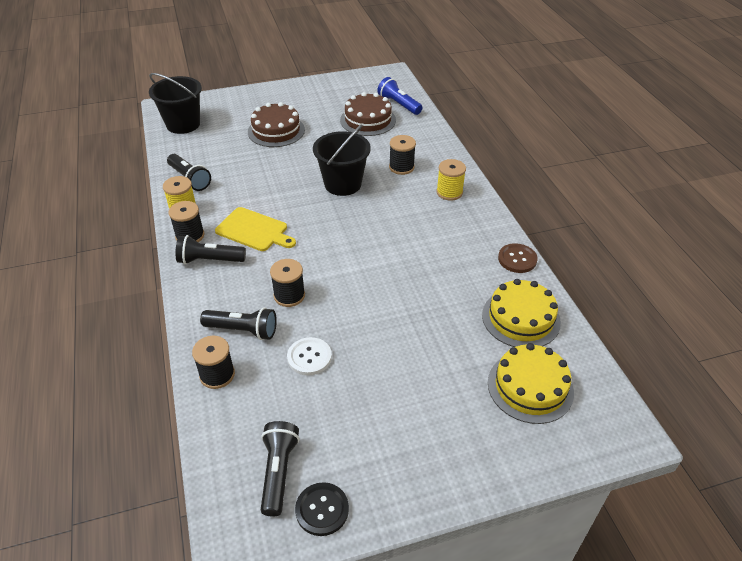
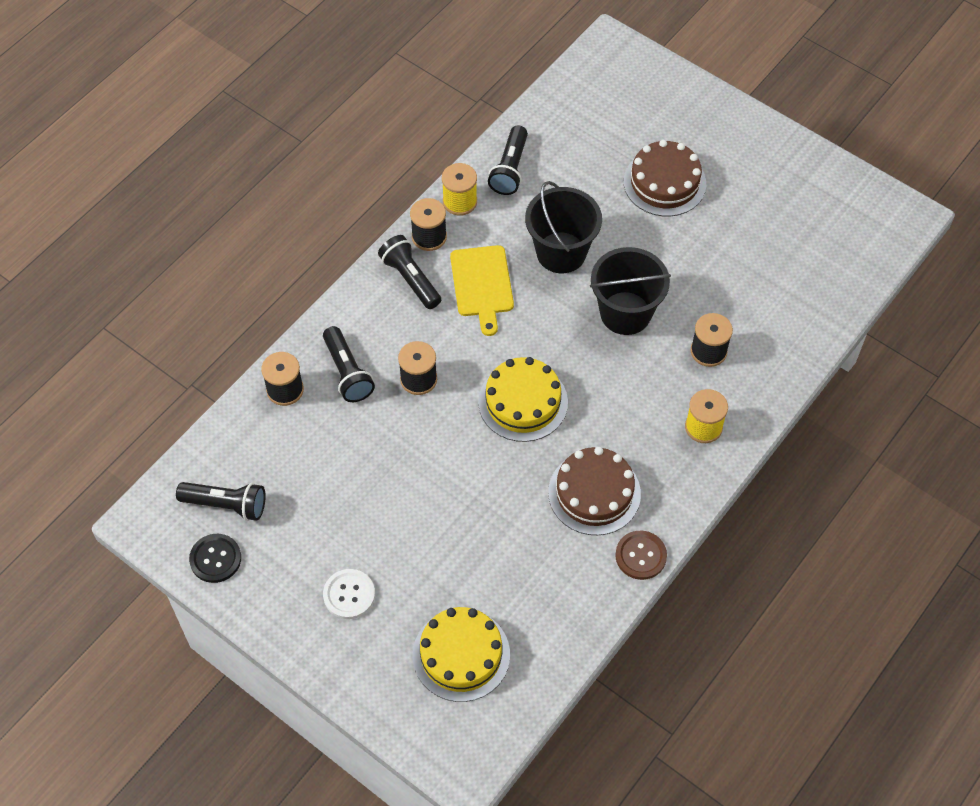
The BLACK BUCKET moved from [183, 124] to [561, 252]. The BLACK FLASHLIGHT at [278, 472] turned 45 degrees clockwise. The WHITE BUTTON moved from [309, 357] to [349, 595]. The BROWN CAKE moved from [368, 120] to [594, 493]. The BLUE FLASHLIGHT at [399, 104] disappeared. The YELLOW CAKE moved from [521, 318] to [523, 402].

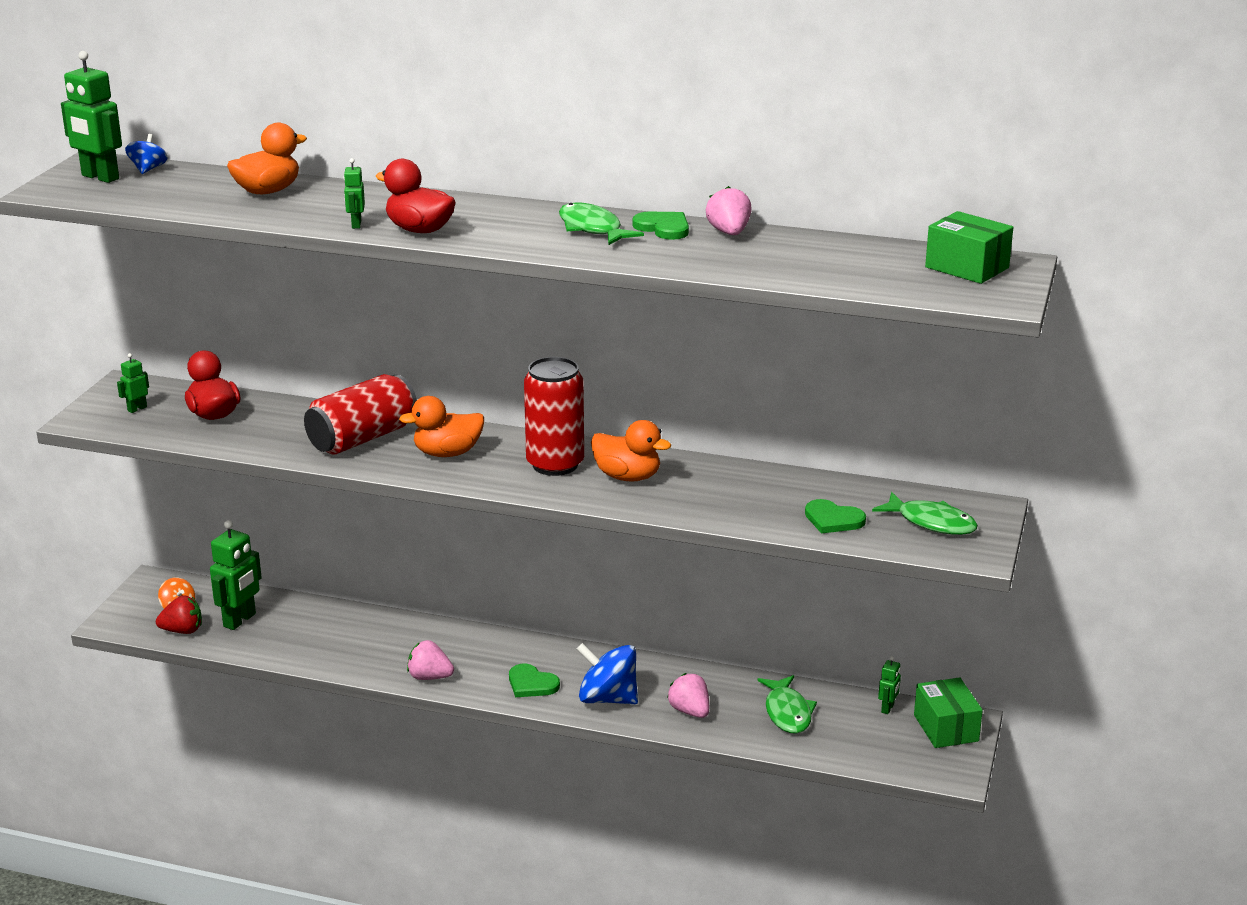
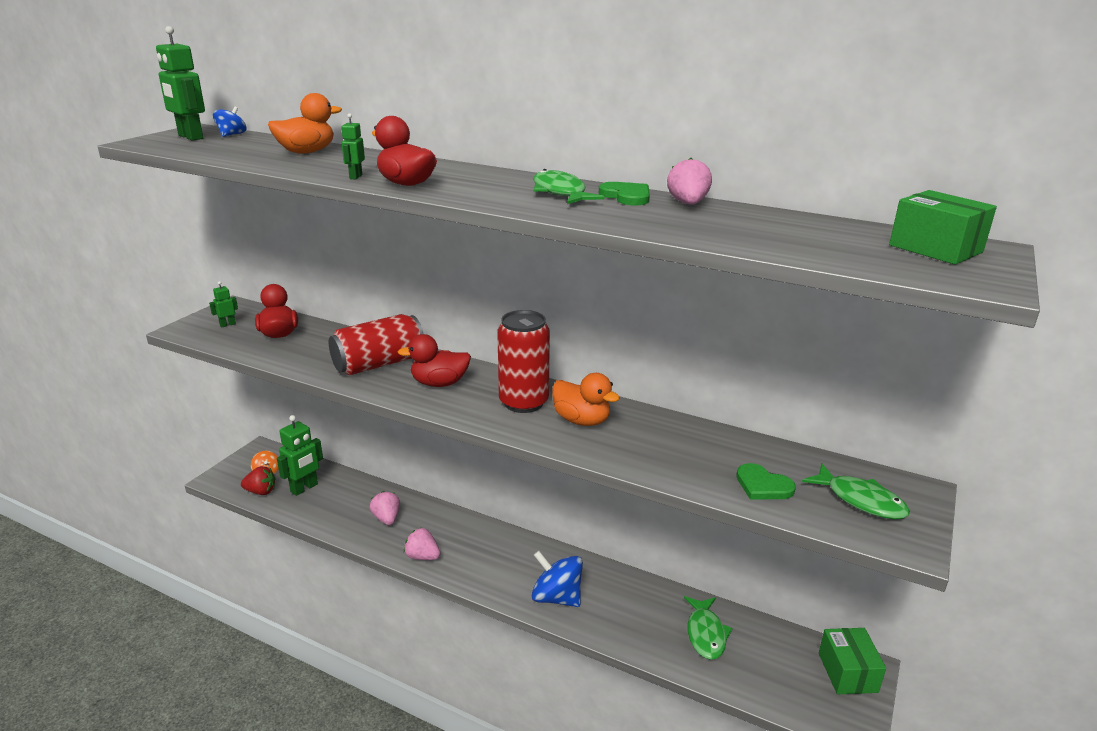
The ORANGE DUCK at [447, 453] became the RED DUCK at [439, 383]. The GREEN HEART at [531, 684] disappeared. The PINK STRAWBERRY moved from [690, 711] to [387, 518]. The GREEN ROBOT at [888, 708] disappeared.

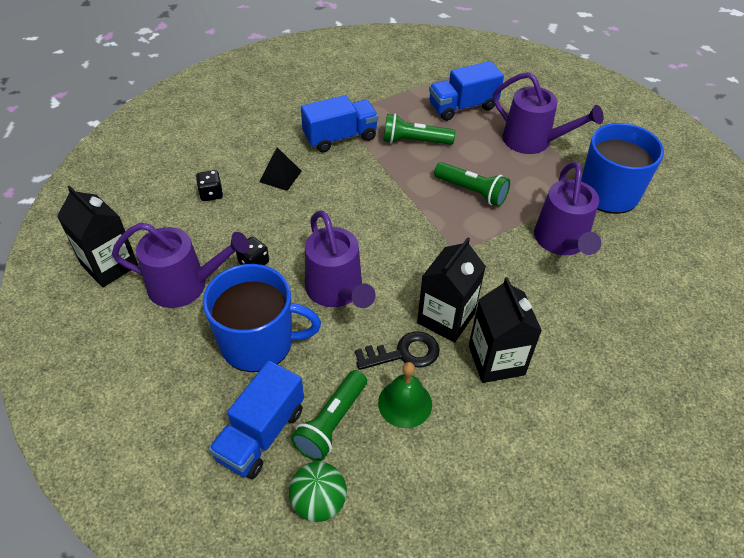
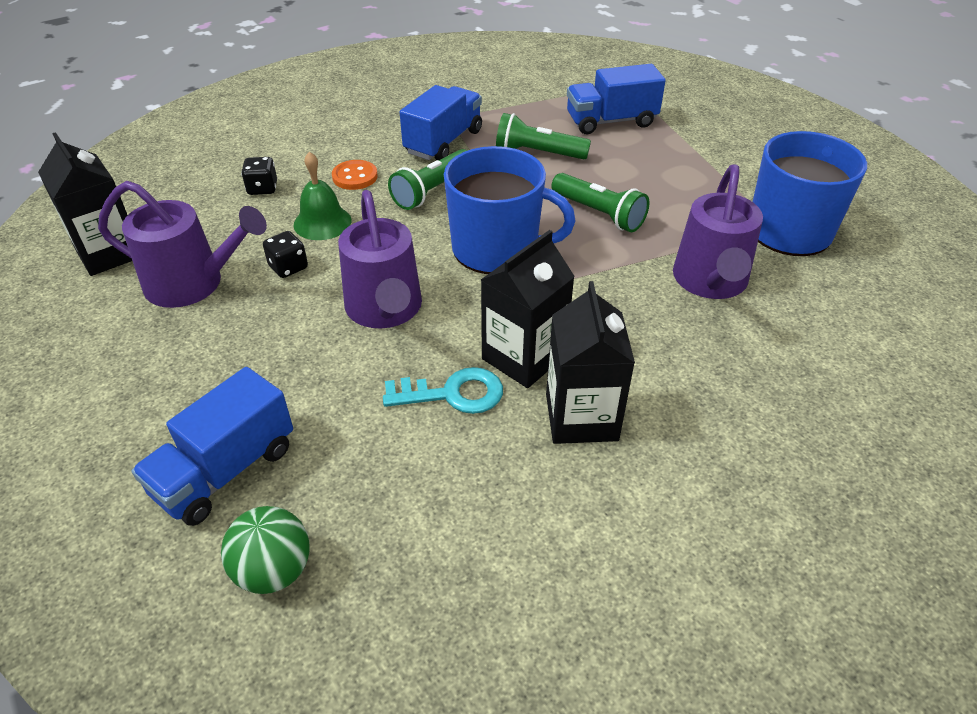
The BLUE MUG moved from [259, 342] to [497, 249]. The BLACK PYRAMID at [280, 176] was replaced by the ORANGE BUTTON at [355, 177]. The GREEN FLASHLIGHT moved from [331, 423] to [432, 191]. The BLUE TRUCK at [340, 137] turned 45 degrees counterclockwise. The BLACK KEY at [404, 353] became the TURQUOISE KEY at [453, 394]. The GREEN BELL moved from [405, 403] to [322, 222]. The PURPLE WATERING CAN at [532, 141] disappeared.

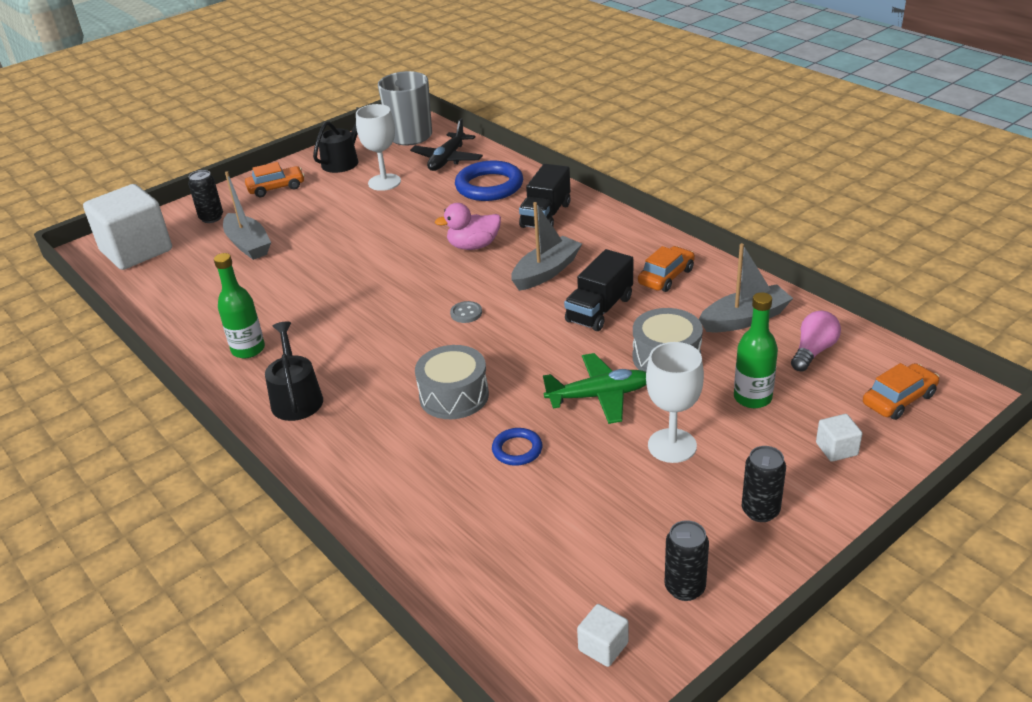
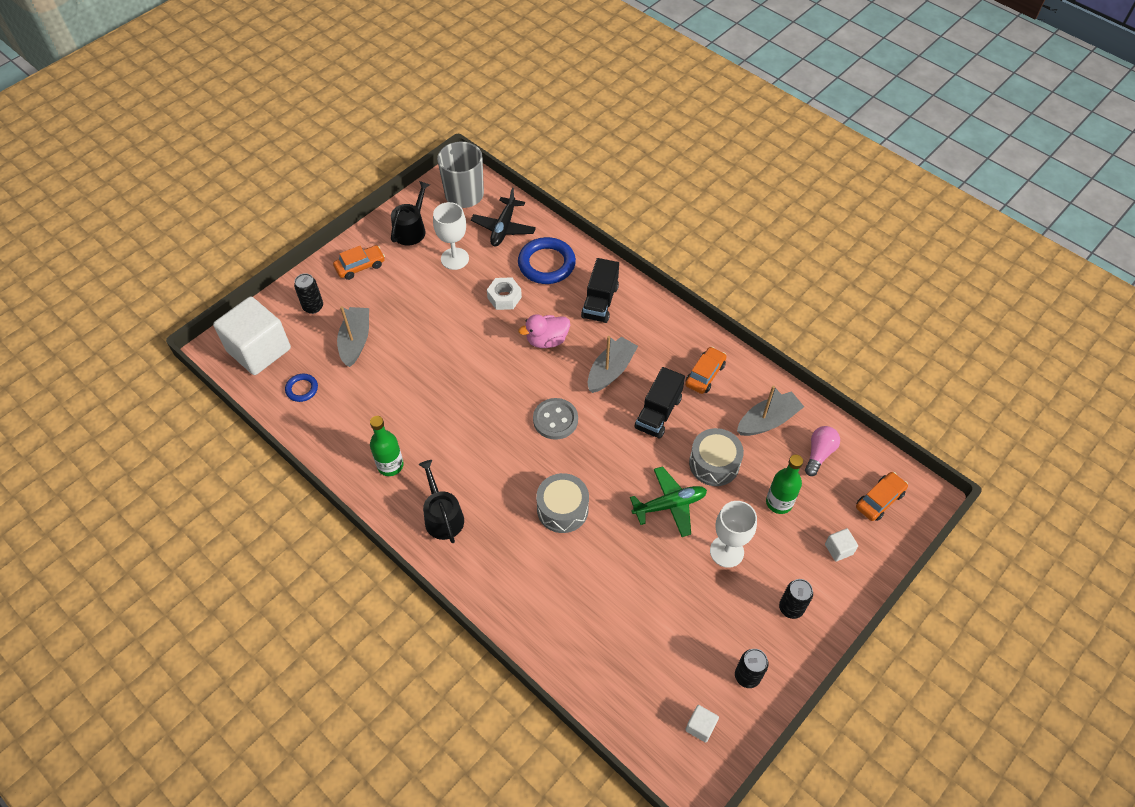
The GREY BOAT at [248, 244] turned 135 degrees counterclockwise. The GREY BUTTON at [466, 313] changed to 1.83 times the size. The BLUE RING moved from [517, 450] to [302, 389]. The WHITE NUT at [504, 297] appeared.

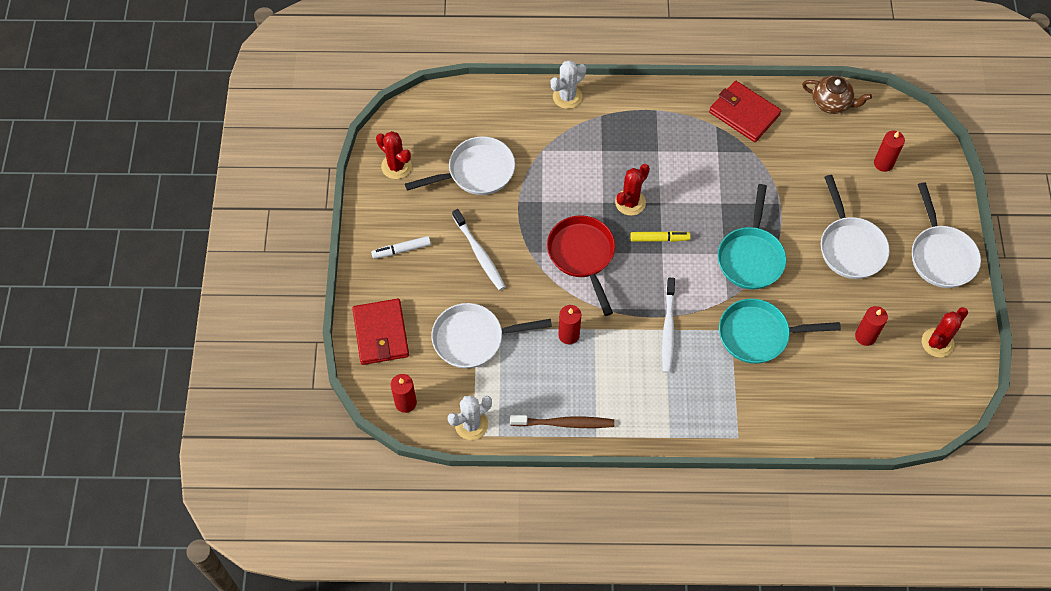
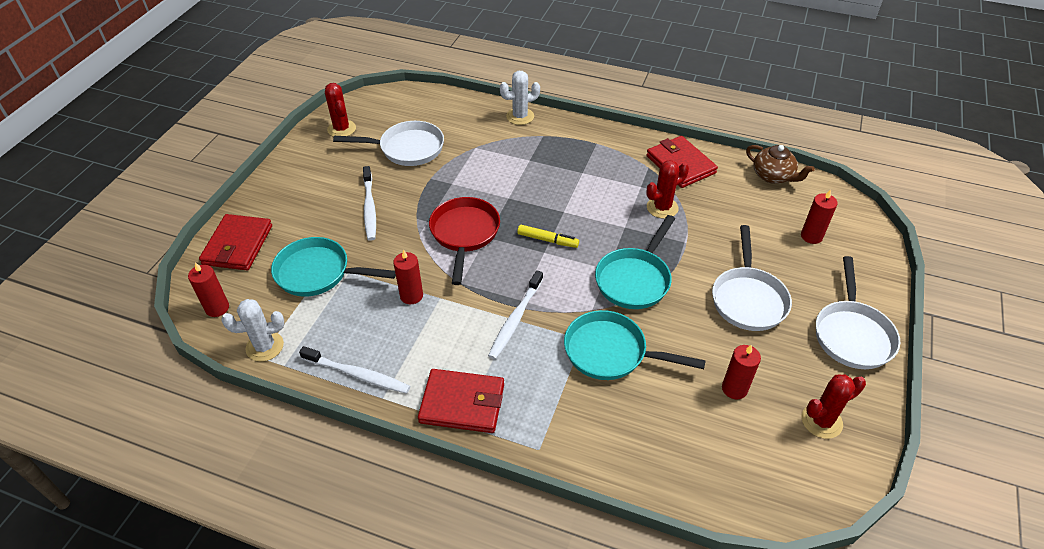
The WHITE MARKER at [401, 250] disappeared. The WHITE PAN at [473, 339] became the TURQUOISE PAN at [318, 273]. The BROWN TOOTHBRUSH at [565, 423] became the WHITE TOOTHBRUSH at [358, 375]. The RED CACTUS moved from [630, 202] to [662, 208]. The RED WALLET at [462, 403] appeared.

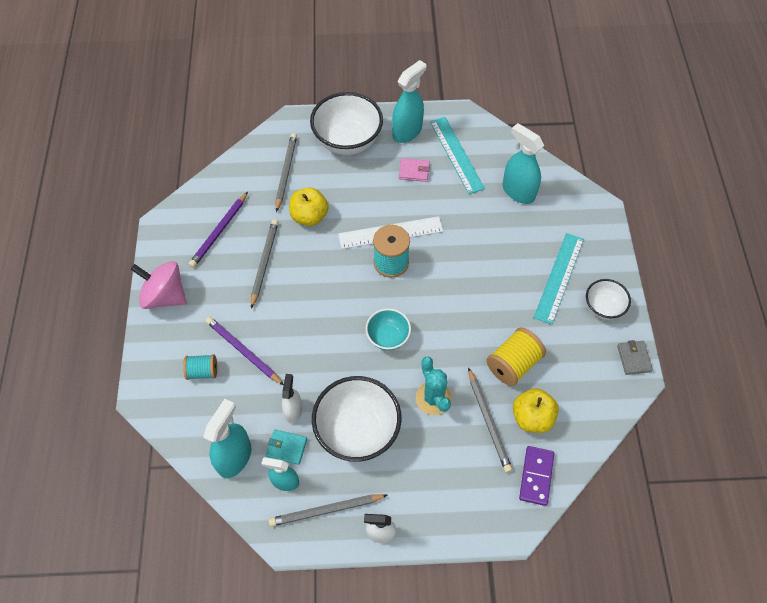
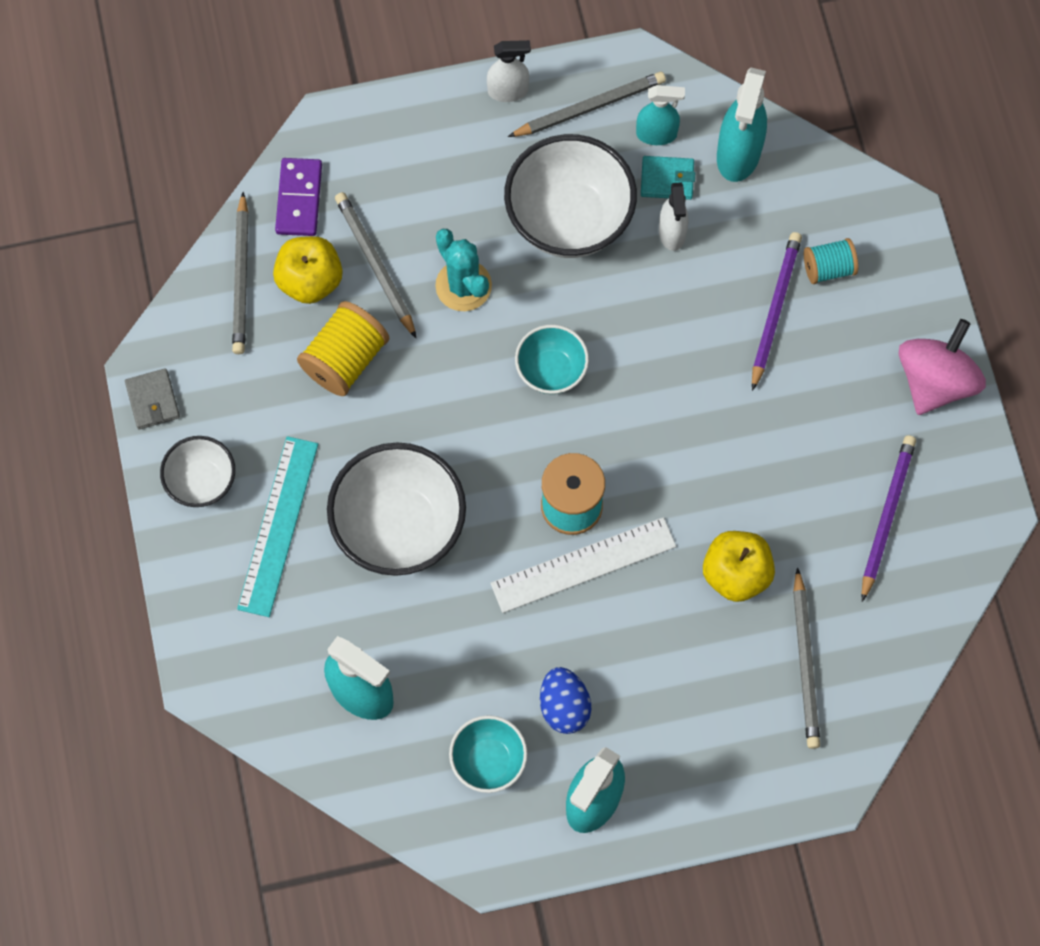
The PINK SPINNING TOP at [165, 296] turned 75 degrees counterclockwise. The PURPLE PENCIL at [244, 351] turned 105 degrees counterclockwise. The GREY PENCIL moved from [264, 263] to [241, 277]. The WHITE BOWL moved from [347, 141] to [399, 526]. The PINK WALLET at [414, 171] was replaced by the BLUE EGG at [564, 706]. The TURQUOISE RULER at [456, 154] was replaced by the TURQUOISE BOWL at [488, 760].

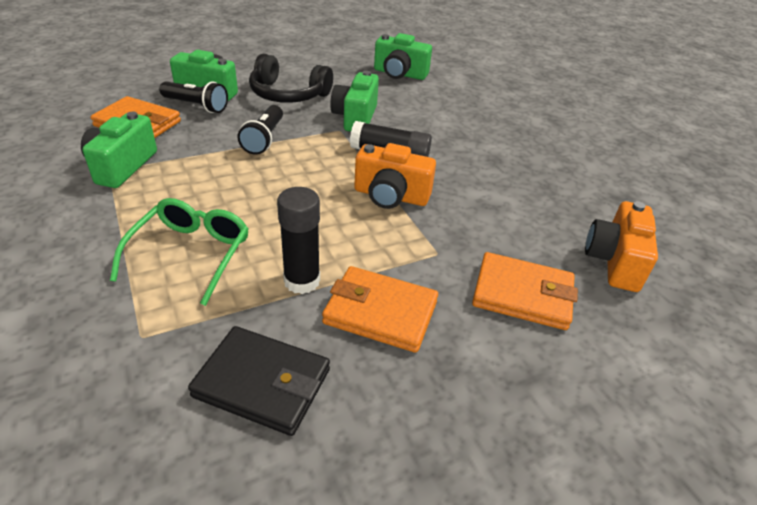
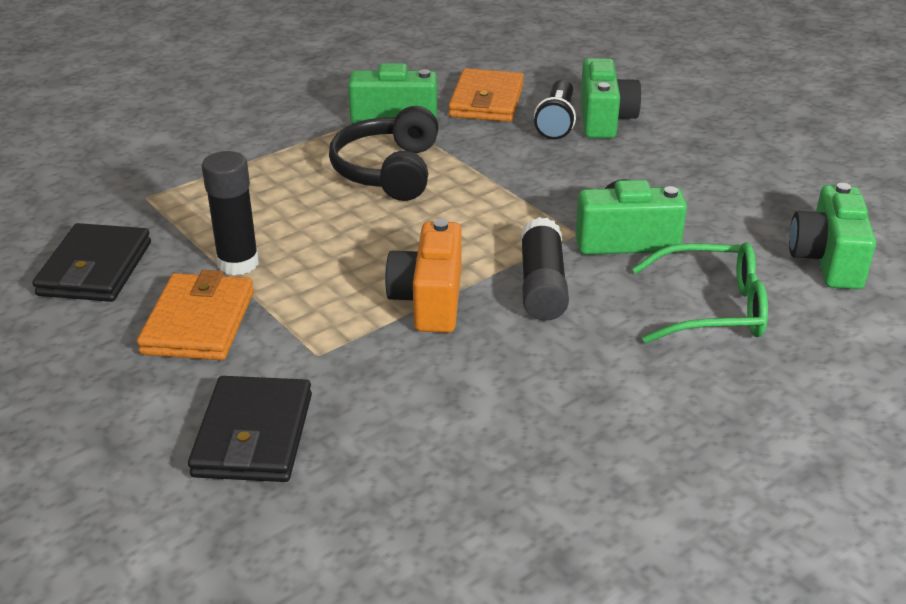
The GREEN GLASSES moved from [191, 254] to [712, 308]. The BLACK FLASHLIGHT at [264, 139] disappeared. The BLACK HEADPHONES moved from [288, 94] to [388, 171]. The ORANGE WALLET at [522, 294] became the BLACK WALLET at [254, 435]. The ORANGE CAMERA at [614, 261] disappeared.

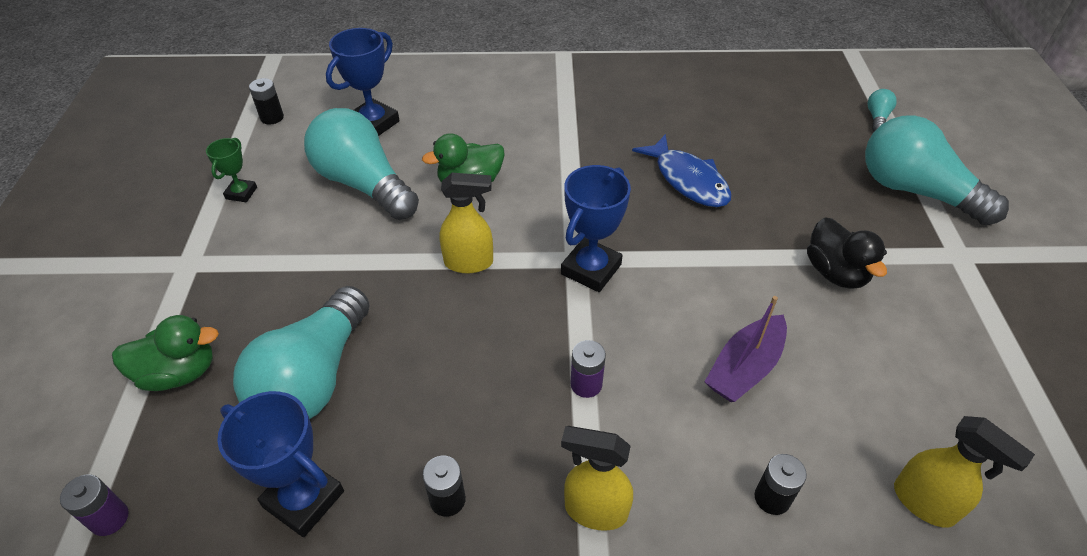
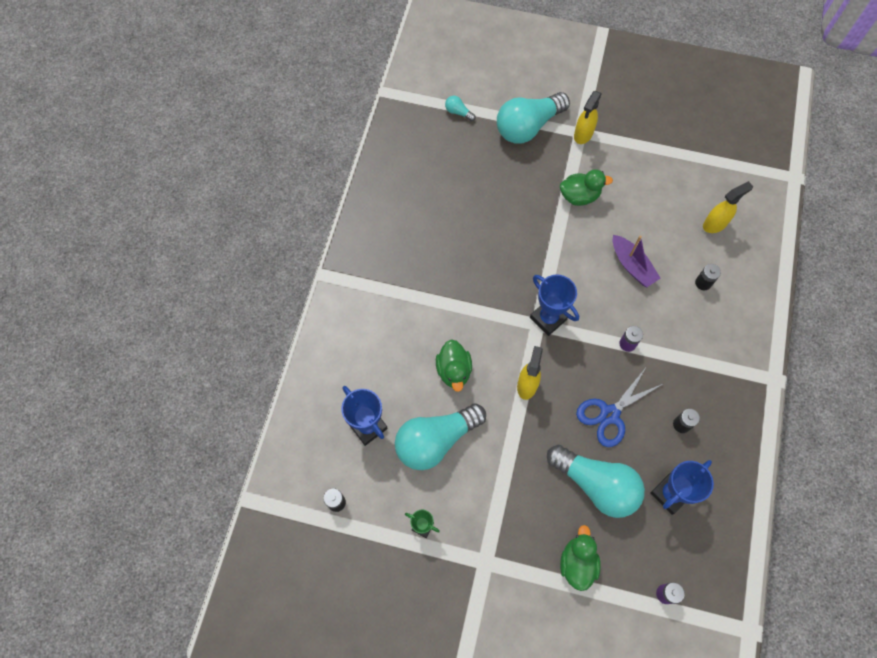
The YELLOW SPRAY BOTTLE moved from [595, 510] to [583, 134]. The BLUE FISH at [688, 180] disappeared. The BLACK DUCK at [835, 273] became the GREEN DUCK at [579, 196]. The BLUE SCISSORS at [609, 414] appeared.

